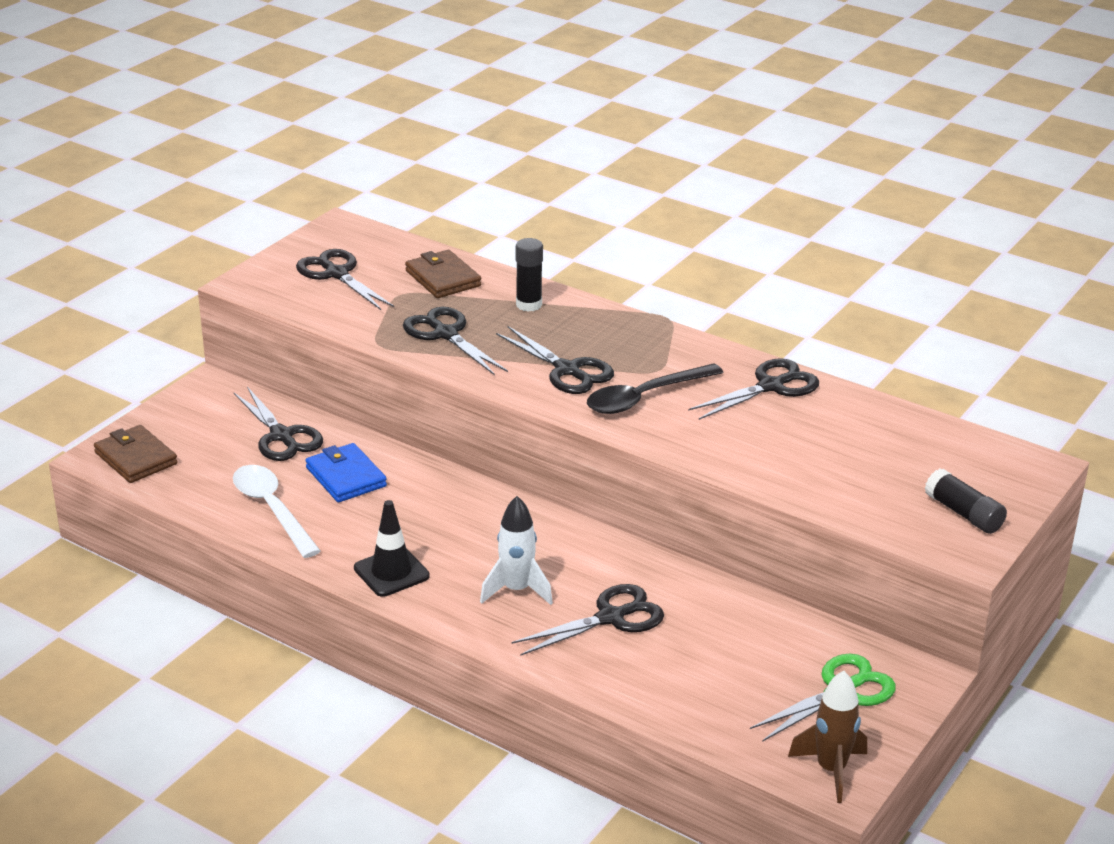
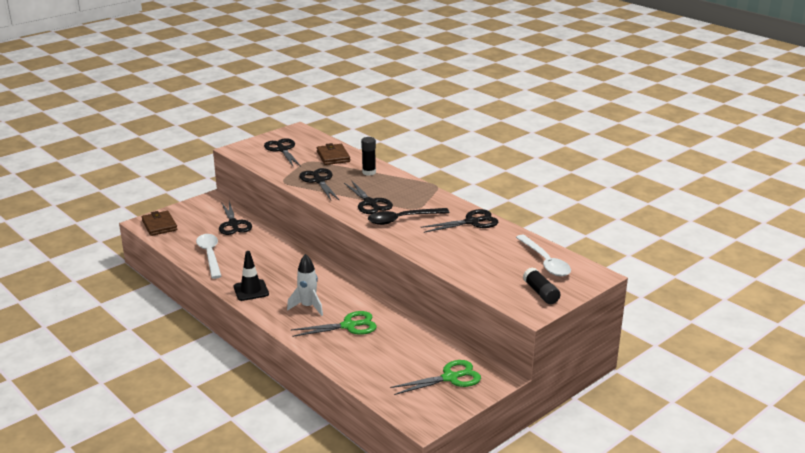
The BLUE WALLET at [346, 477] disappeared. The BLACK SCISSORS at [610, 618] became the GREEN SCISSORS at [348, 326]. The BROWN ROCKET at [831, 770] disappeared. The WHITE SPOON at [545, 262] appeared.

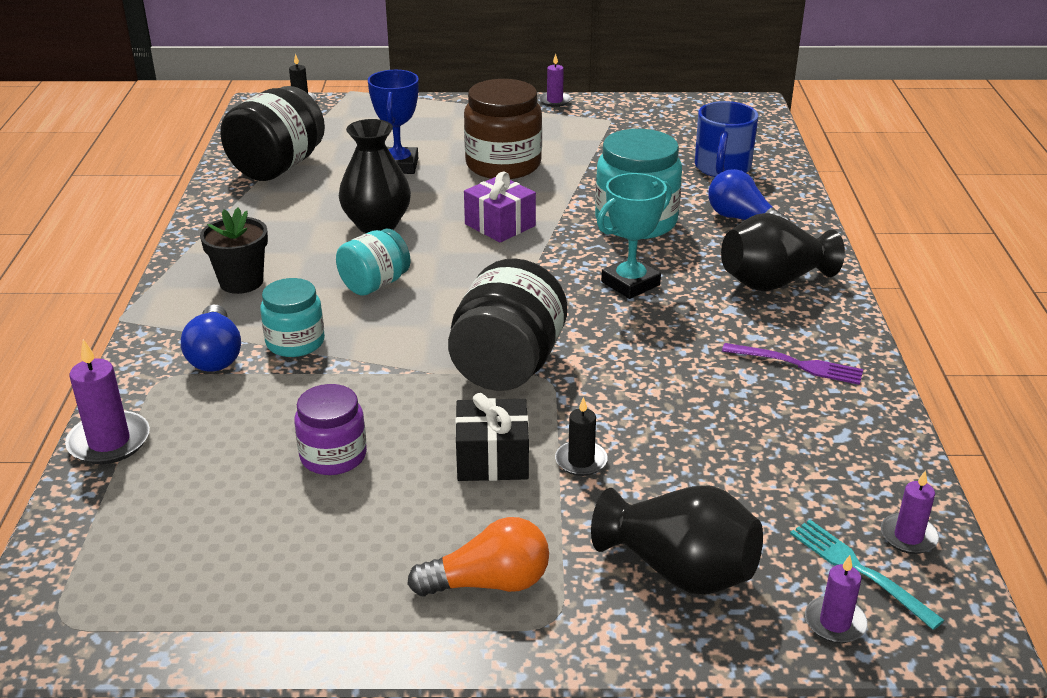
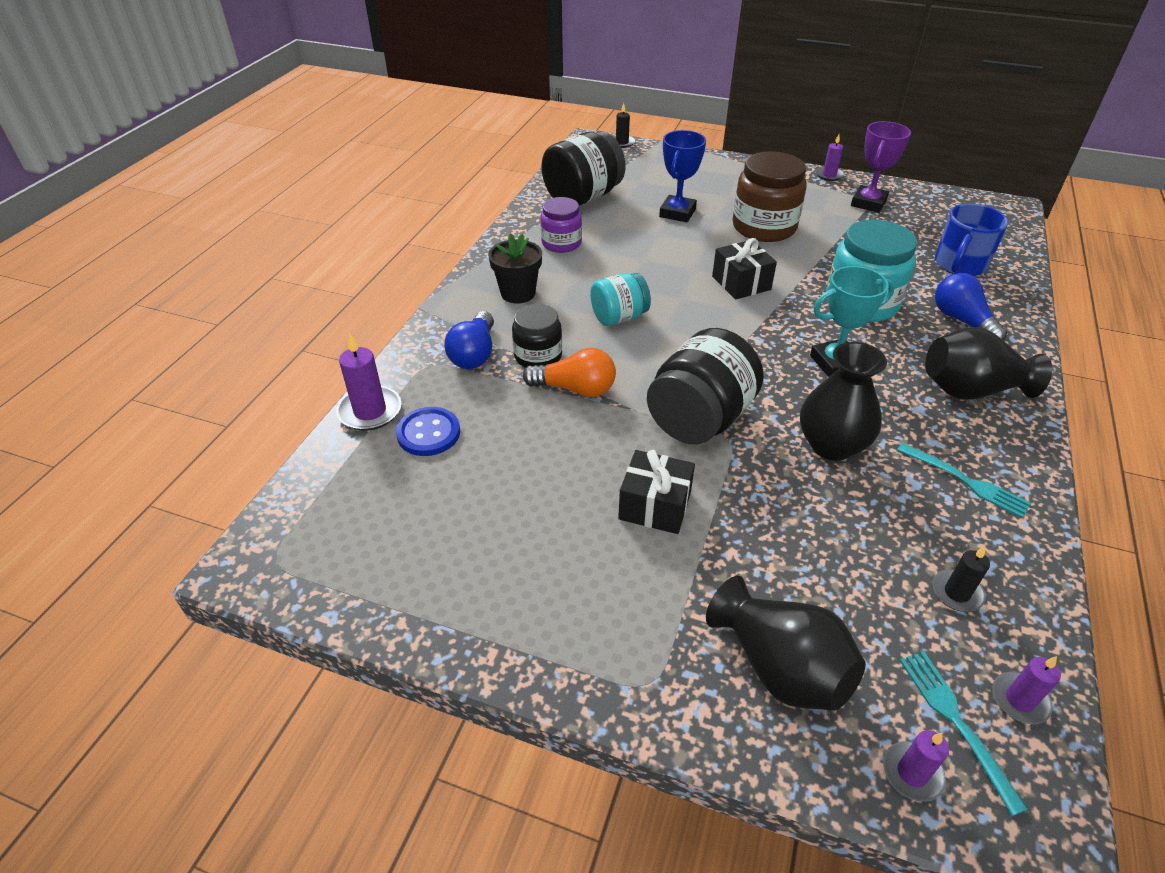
The TURQUOISE JAR at [295, 342] became the BLACK JAR at [538, 356]. The PURPLE JAR moved from [333, 456] to [561, 243]. The BLACK VASE moved from [377, 224] to [831, 445]. The ORANGE LIGHT BULB moved from [489, 583] to [575, 389]. The PURPLE GIFT at [500, 225] became the BLACK GIFT at [741, 283]. The BLACK CANDLE moved from [581, 461] to [957, 593]. The PURPLE FORK at [797, 364] became the TURQUOISE FORK at [966, 481]. The BLUE BUTTON at [428, 433] appeared. The PURPLE TROPHY at [868, 203] appeared.

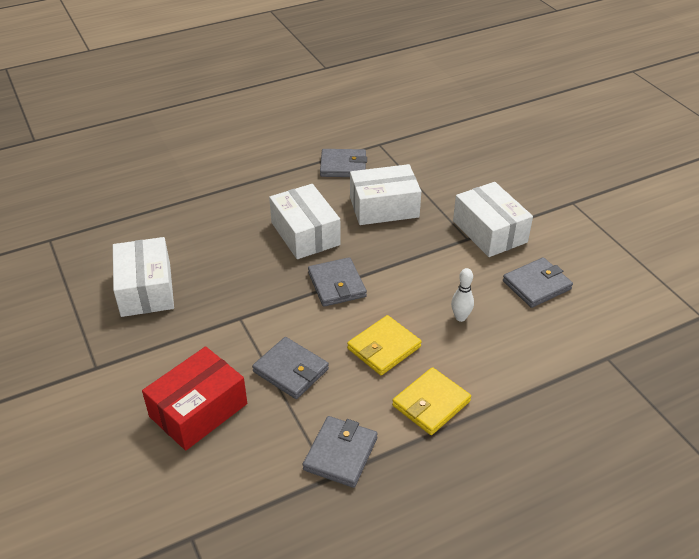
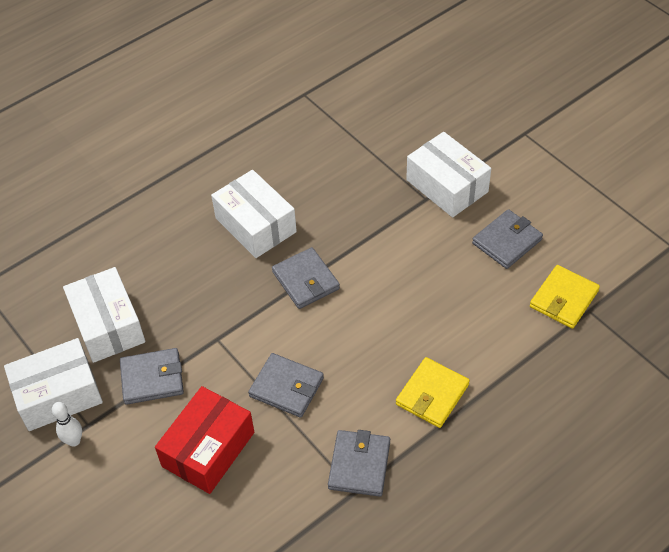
The GREY WALLET moved from [343, 166] to [152, 378]. The YELLOW WALLET moved from [384, 348] to [563, 299]. The WHITE BOX moved from [384, 207] to [58, 394]. The WHITE BOWLING PIN moved from [460, 317] to [74, 441].

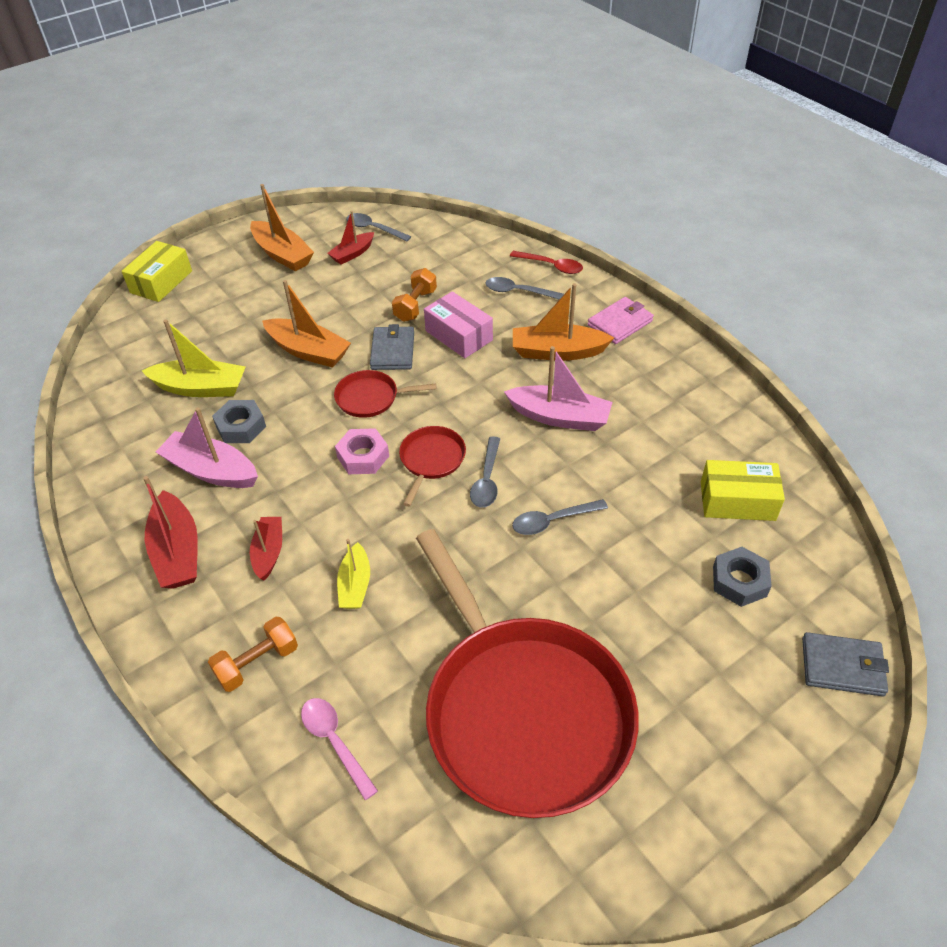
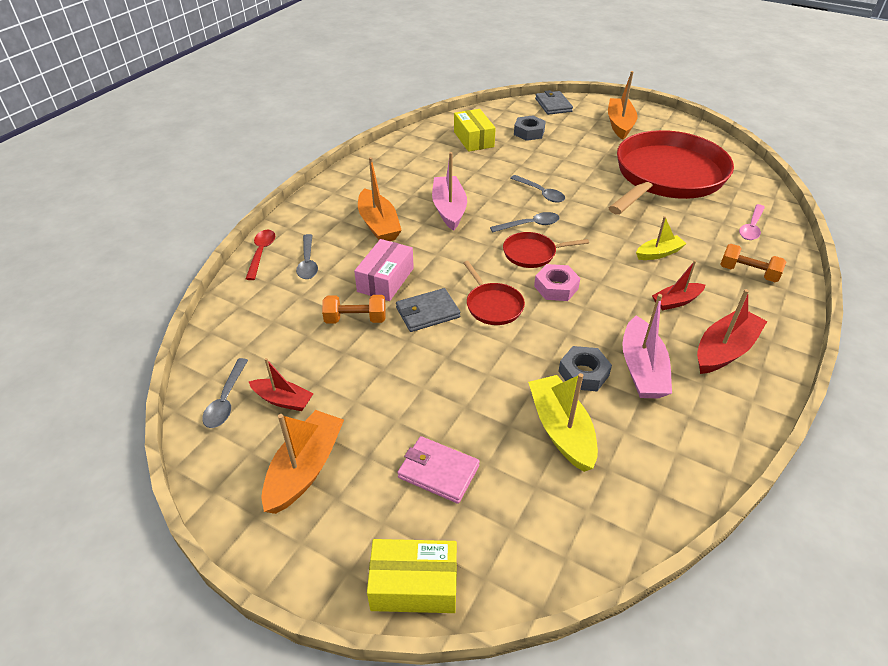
The ORANGE BOAT moved from [308, 351] to [619, 124]. The PINK WALLET moved from [620, 323] to [438, 471].

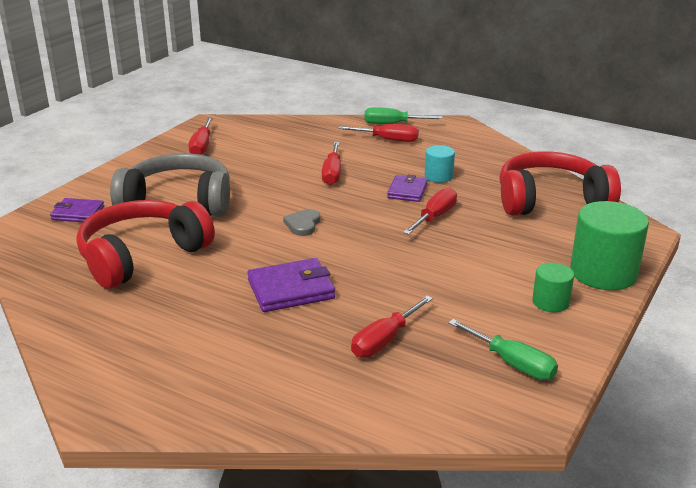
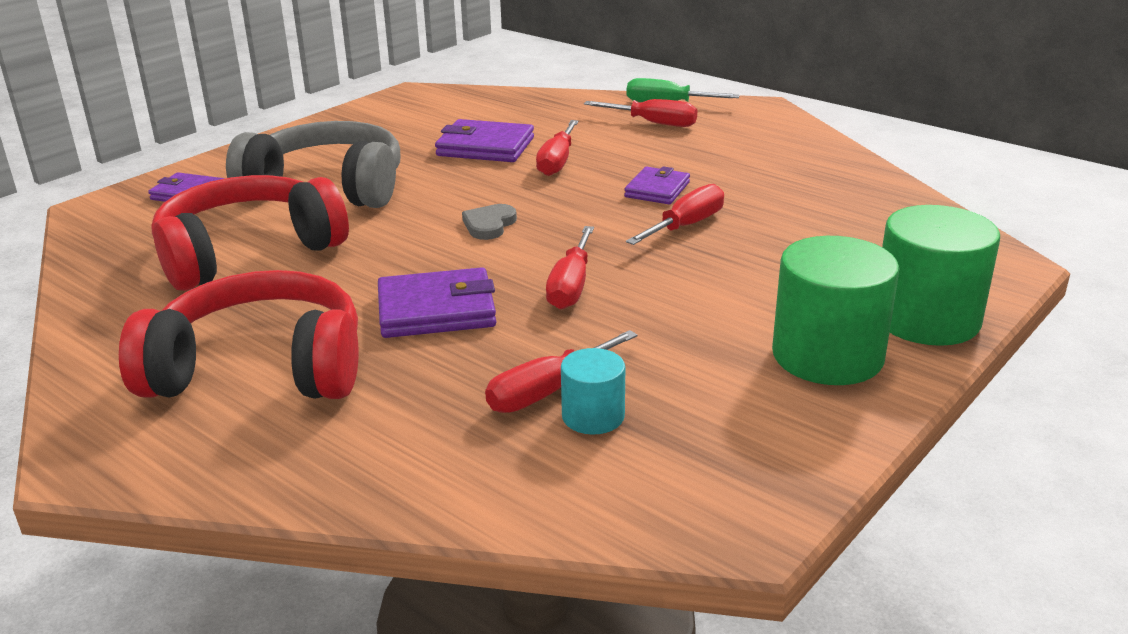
The RED SCREWDRIVER moved from [202, 146] to [571, 286]. The TURQUOISE CYLINDER moved from [438, 176] to [593, 416]. The GREEN SCREWDRIVER at [512, 363] disappeared. The RED HEADPHONES moved from [550, 200] to [260, 368]. The GREEN CYLINDER at [550, 302] changed to 1.89 times the size. The PURPLE WALLET at [485, 147] appeared.

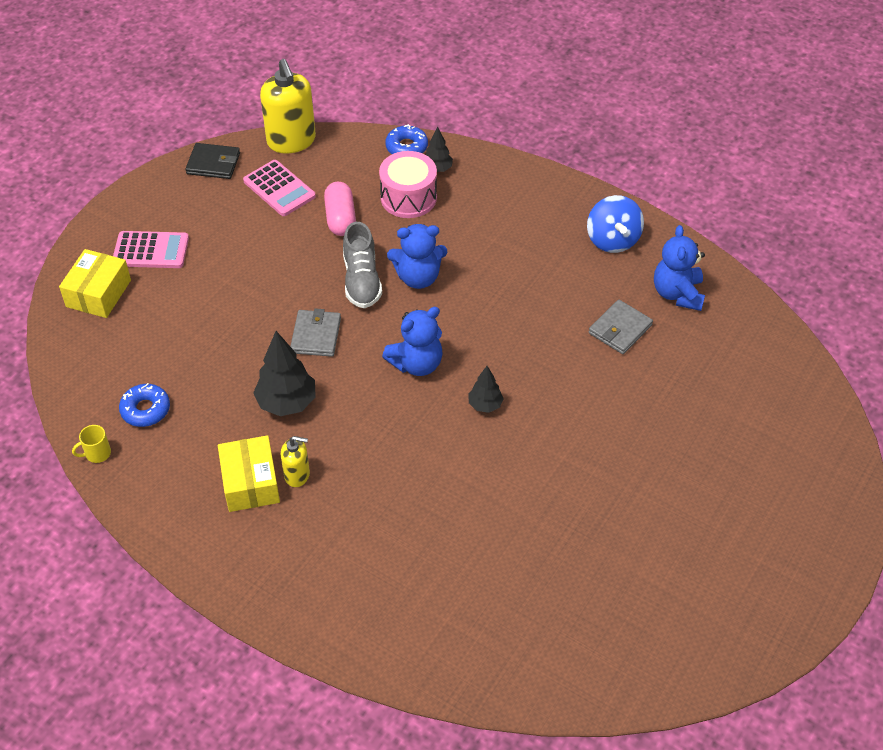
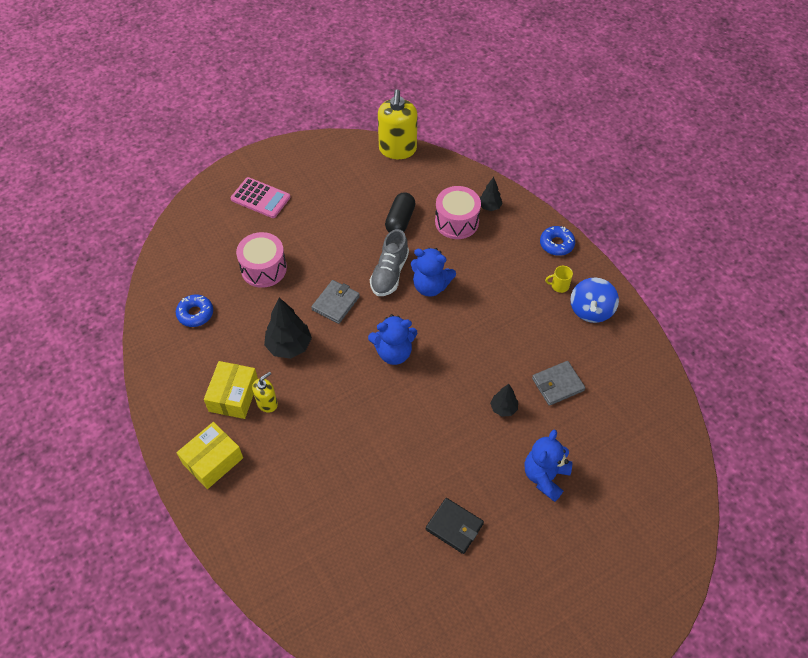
The YELLOW BOX moved from [98, 293] to [212, 460]. The YELLOW MUG moved from [97, 453] to [559, 286]. The BLACK WALLET moved from [213, 163] to [454, 526]. The PINK CALCULATOR at [279, 189] disappeared. The YELLOW SOAP DISPENSER at [297, 475] turned 75 degrees counterclockwise. The PINK CAPSULE at [340, 218] became the BLACK CAPSULE at [400, 220]. The BLUE DONUT moved from [406, 147] to [556, 244]. The BLACK TREE moved from [485, 405] to [503, 408]. The BLUE TEDDY BEAR moved from [677, 294] to [545, 476]. The PINK DRUM at [264, 269] appeared.

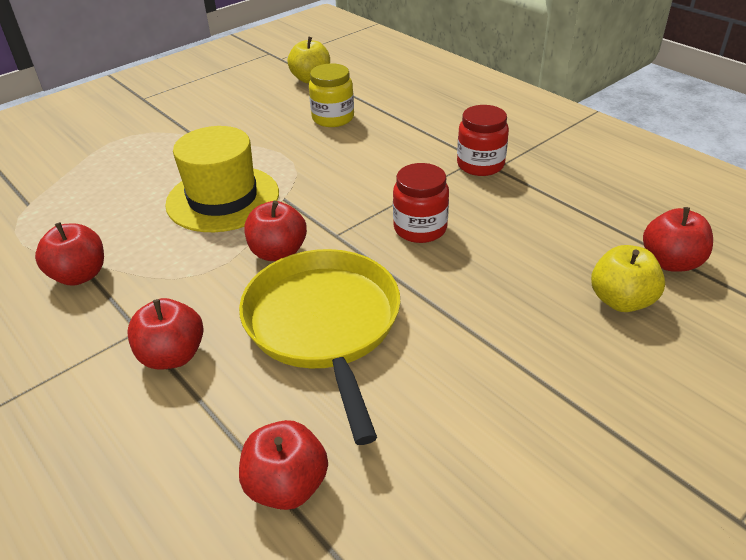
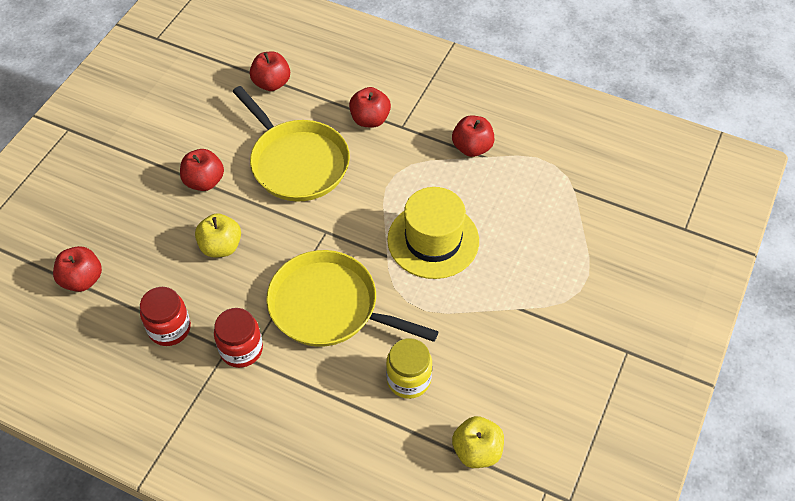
The RED APPLE moved from [278, 252] to [204, 181]. The RED JAR moved from [420, 228] to [169, 328]. The YELLOW APPLE moved from [621, 300] to [221, 247]. The YELLOW PAN at [329, 306] appeared.

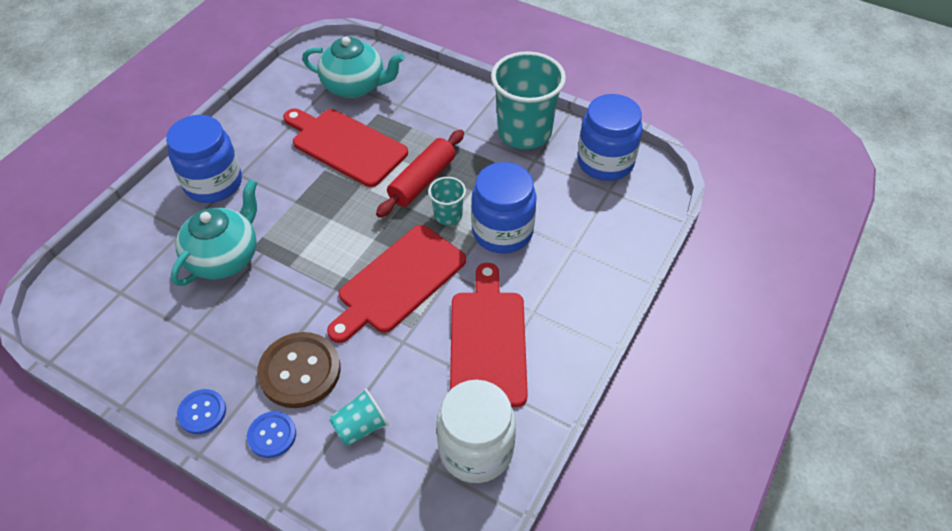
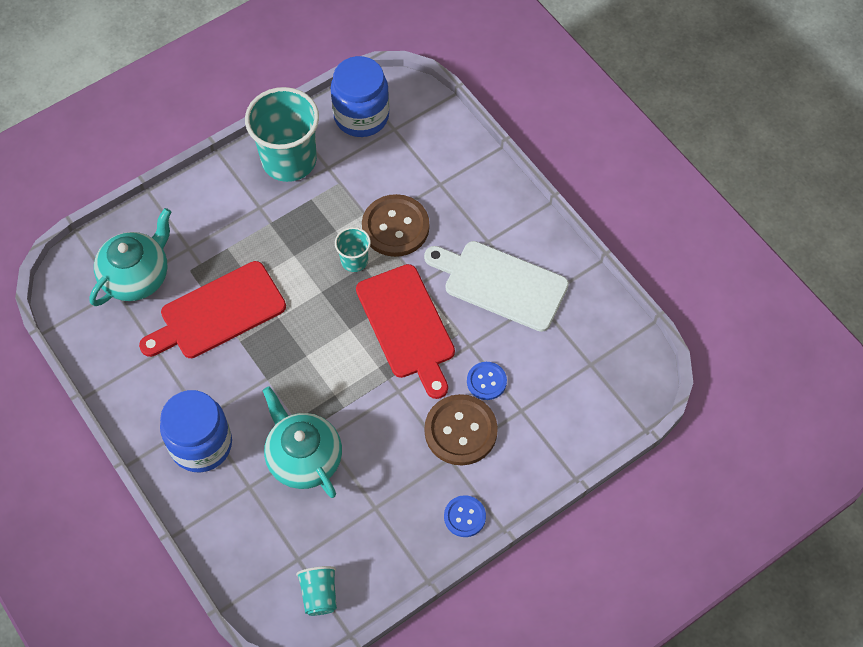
The BLUE BUTTON moved from [272, 435] to [486, 381]. The TURQUOISE CUP moved from [360, 427] to [319, 595]. The RED ROLLING PIN at [422, 181] disappeared. The WHITE JAR at [476, 450] disappeared. The RED CUTTING BOARD at [488, 342] became the WHITE CUTTING BOARD at [501, 284]. The BLUE JAR at [502, 231] was replaced by the BROWN BUTTON at [395, 227].

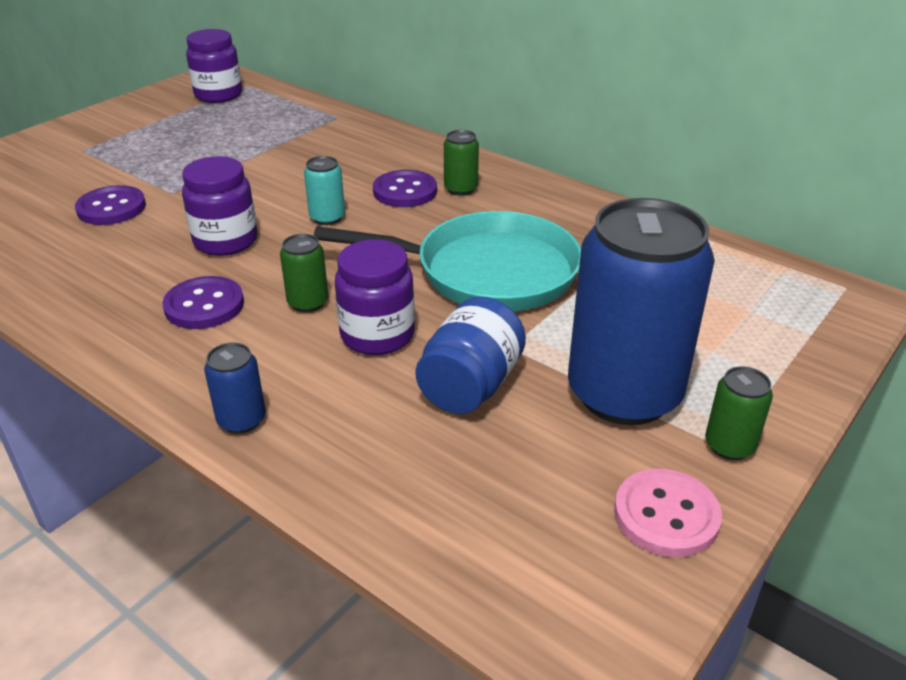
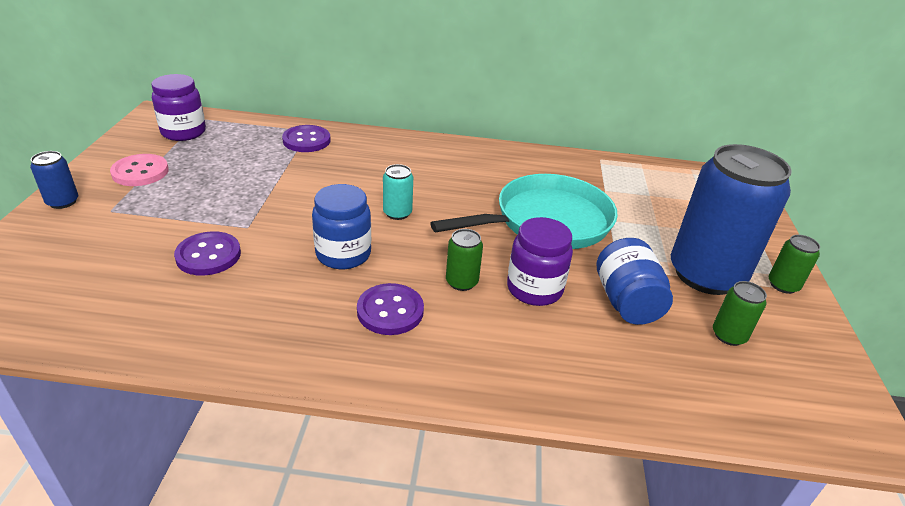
The PURPLE JAR at [226, 241] became the BLUE JAR at [343, 254]. The BLUE CAN moved from [241, 420] to [62, 202]. The PURPLE BUTTON moved from [405, 191] to [306, 140]. The GREEN CAN moved from [460, 189] to [728, 335]. The PINK BUTTON moved from [666, 515] to [140, 172].

